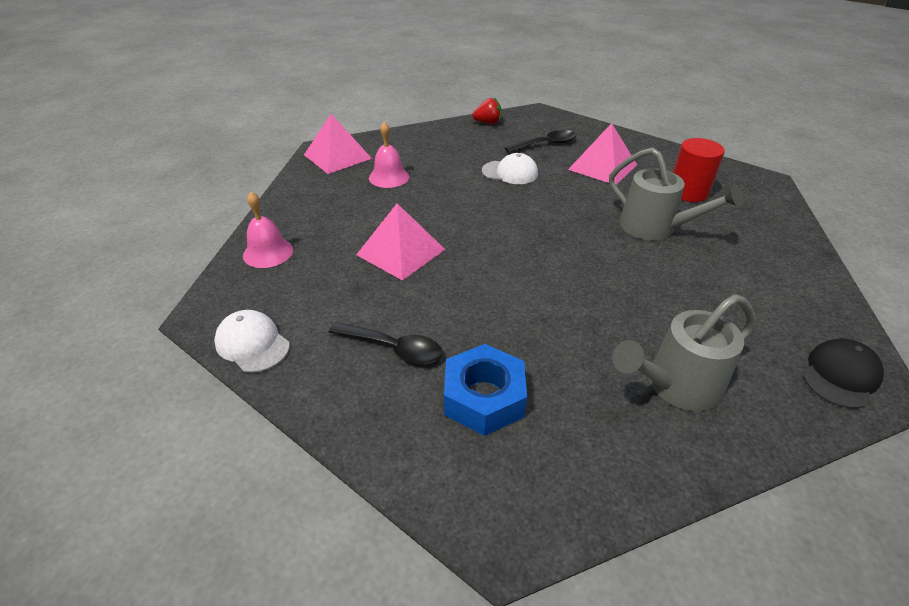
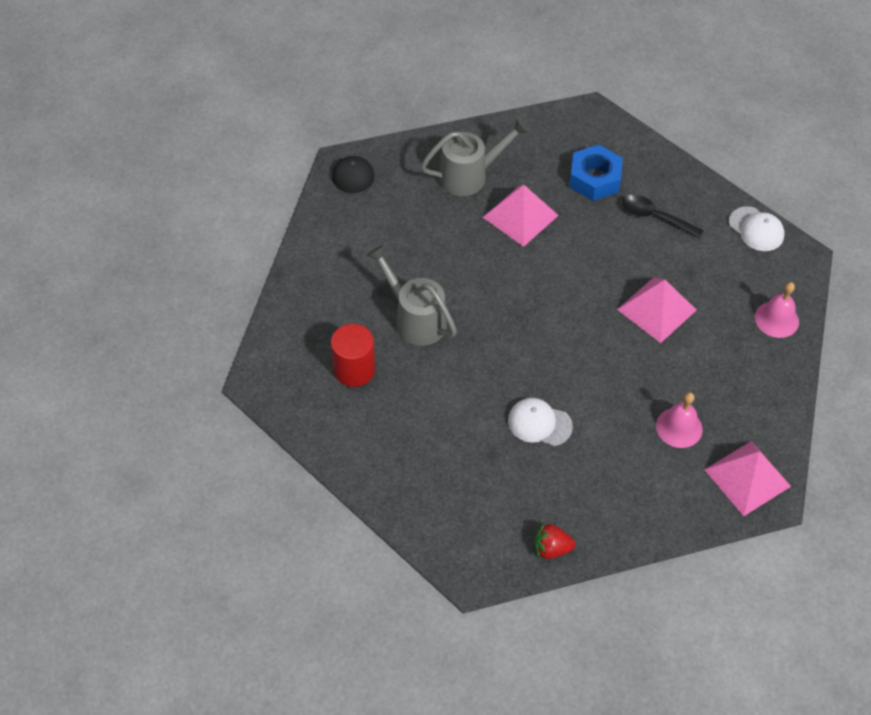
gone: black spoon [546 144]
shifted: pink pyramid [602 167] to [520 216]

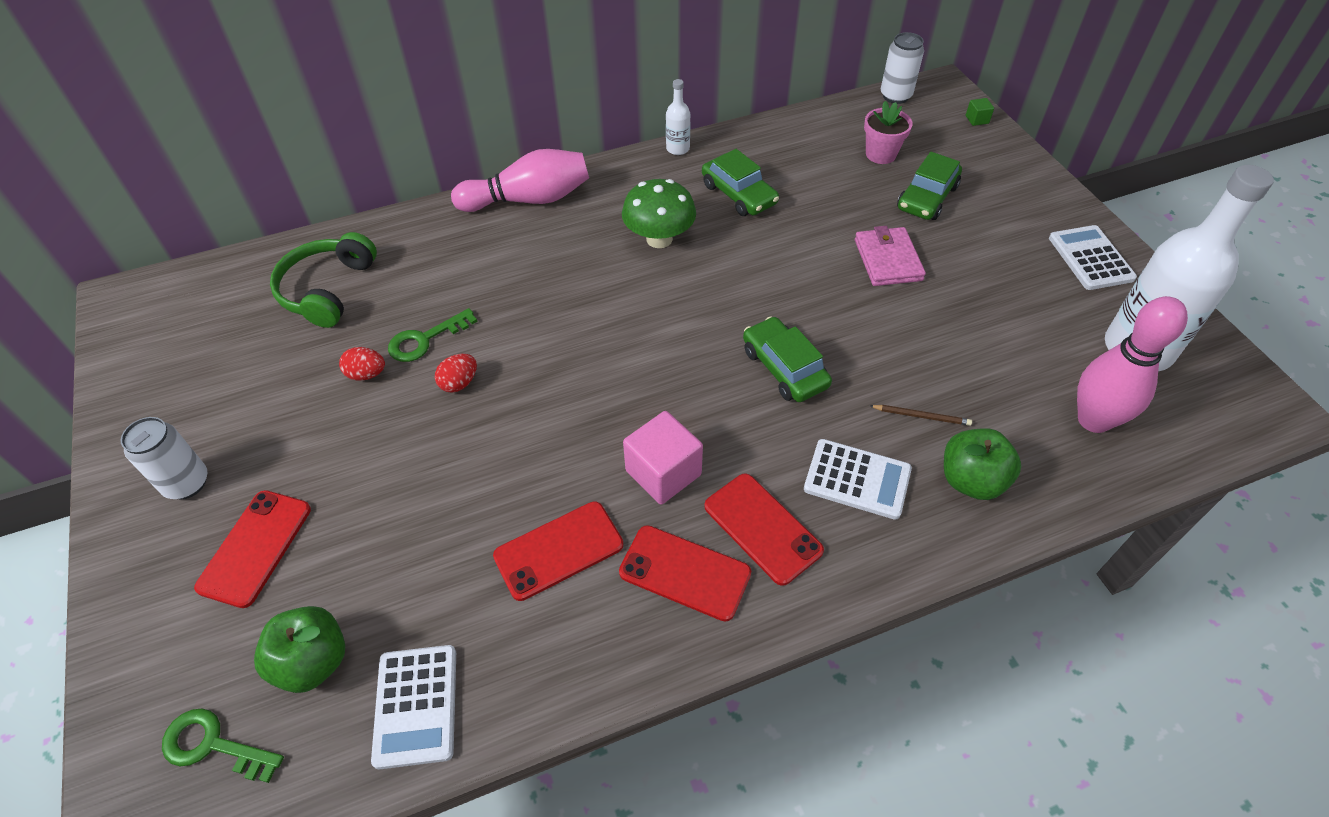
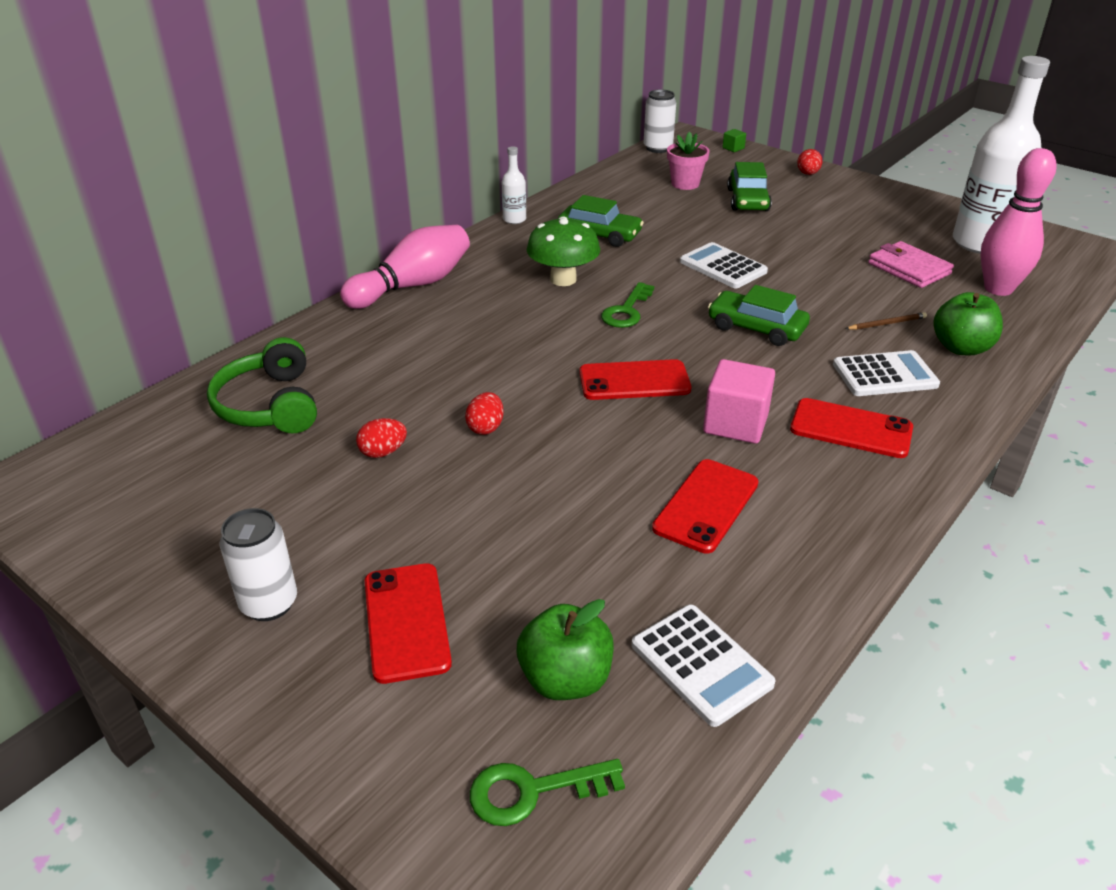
new: red egg [807 174]
shifted: red phone [685 572] to [634 381]; green key [425 340] to [626 311]; white calculator [1090 258] to [723 267]; pink wallet [888 260] to [909 268]

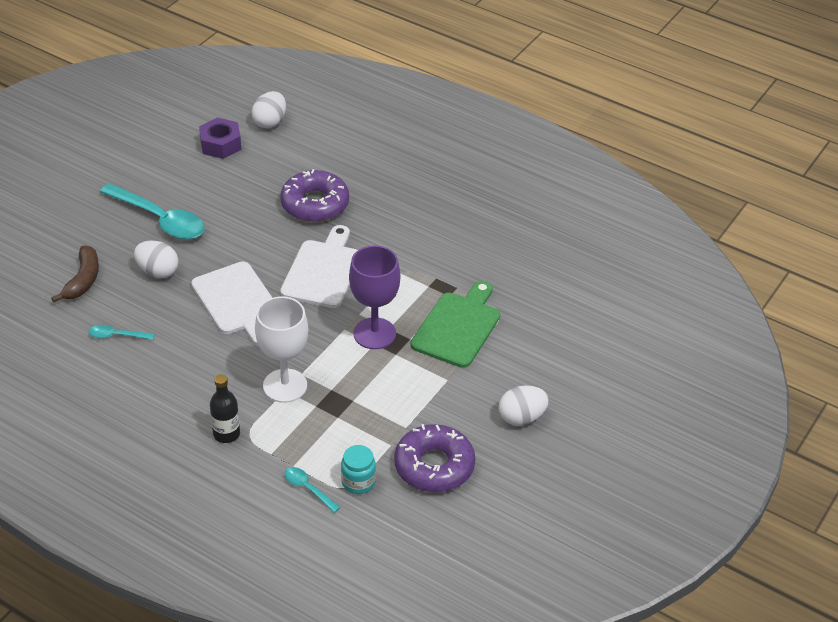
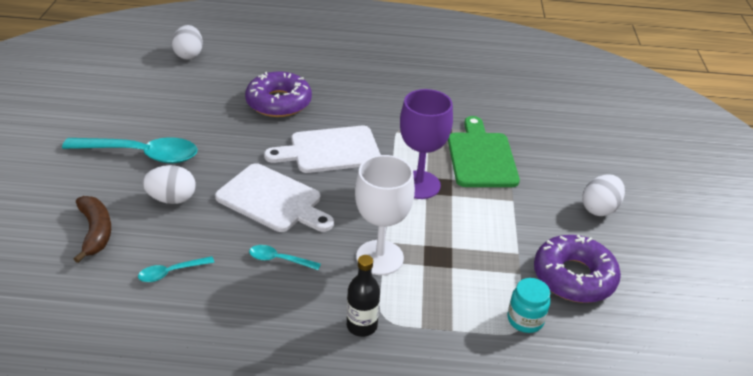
gone: purple nut [220 144]
shifted: turquoise spoon [308 489] to [279 260]
rotated: white cutting board [323 271] = [330 150] 90 degrees counterclockwise

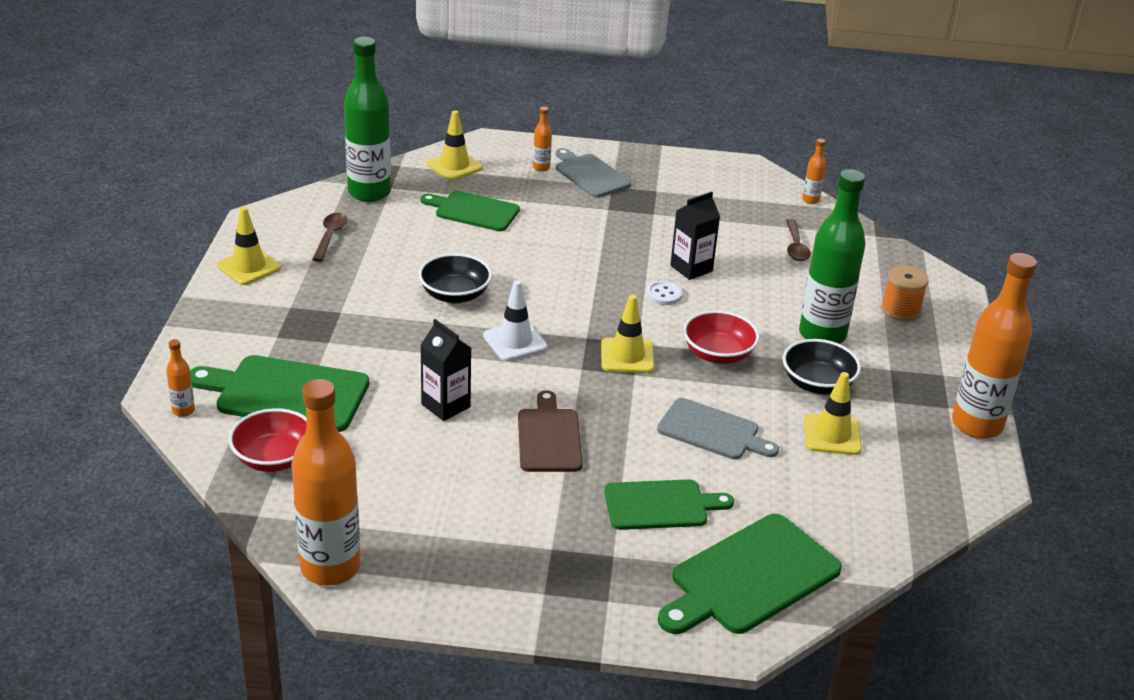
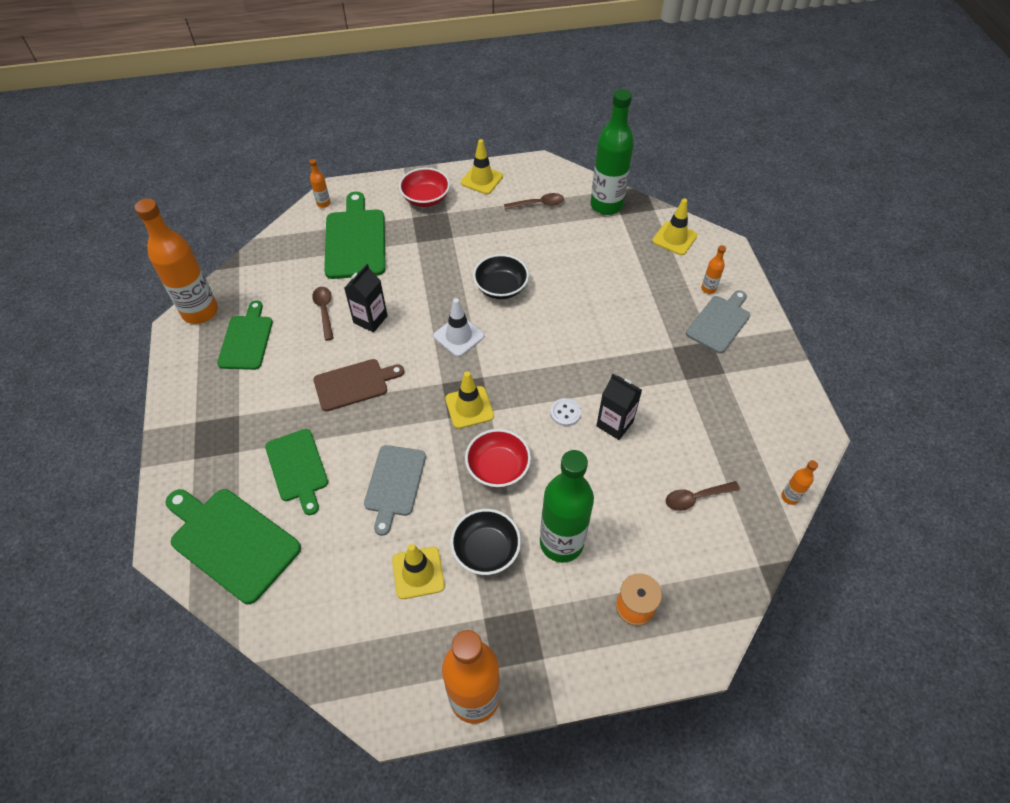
new: brown spoon [324 311]
shifted: green cutting board [474 211] to [246 340]; red bowl [274 458] to [426 198]

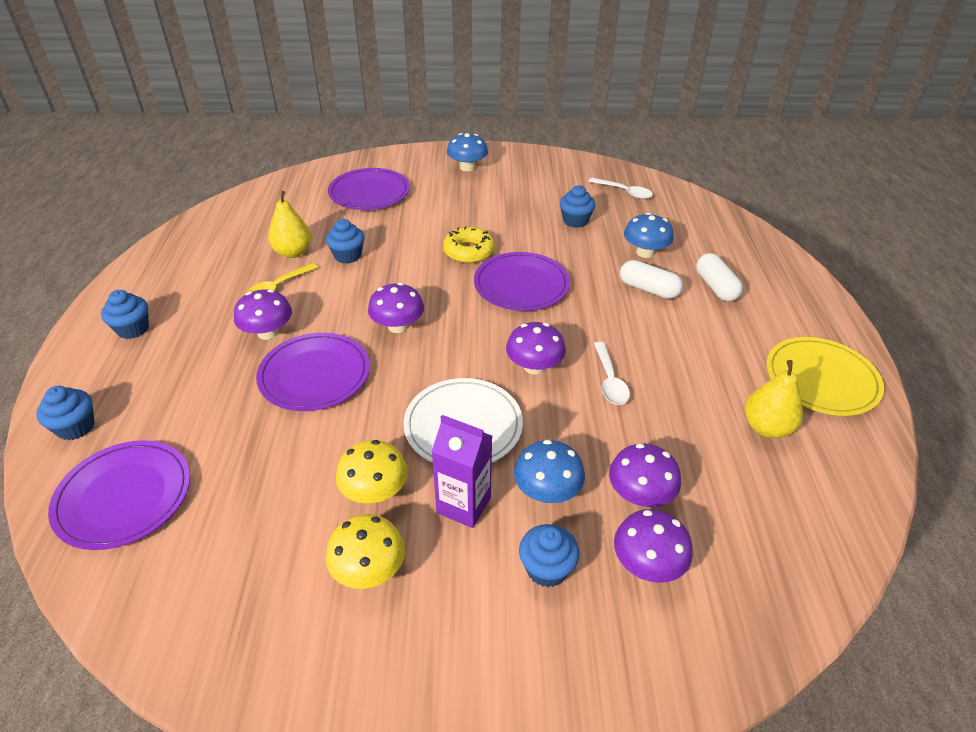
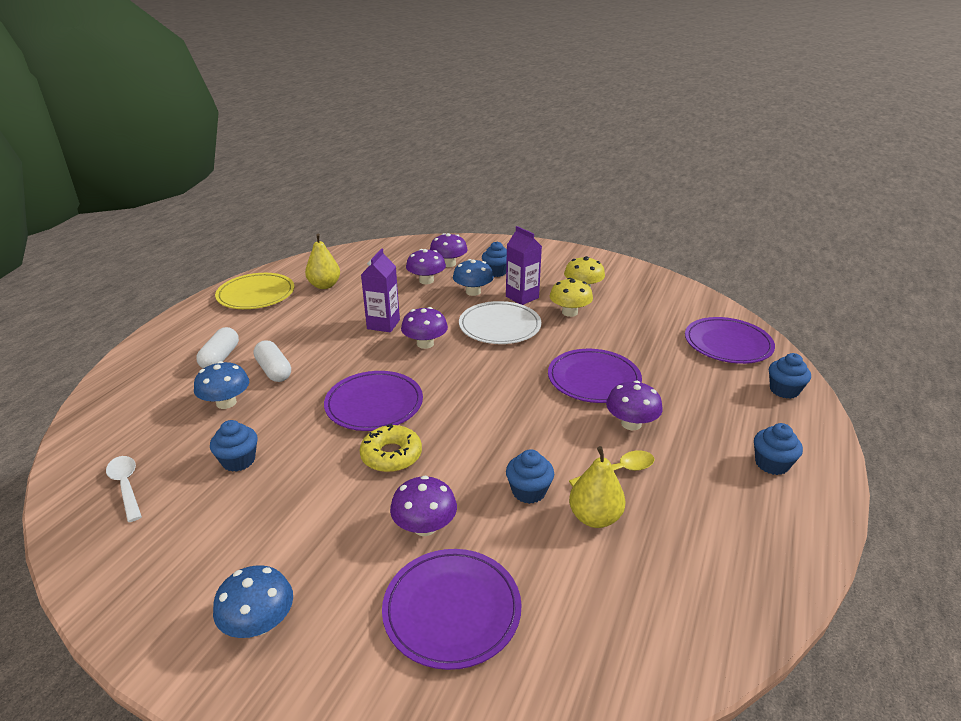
shifted: purple mushroom [398 326] to [425 526]
swapped: white spoon [610 380] to purple carton [383 324]

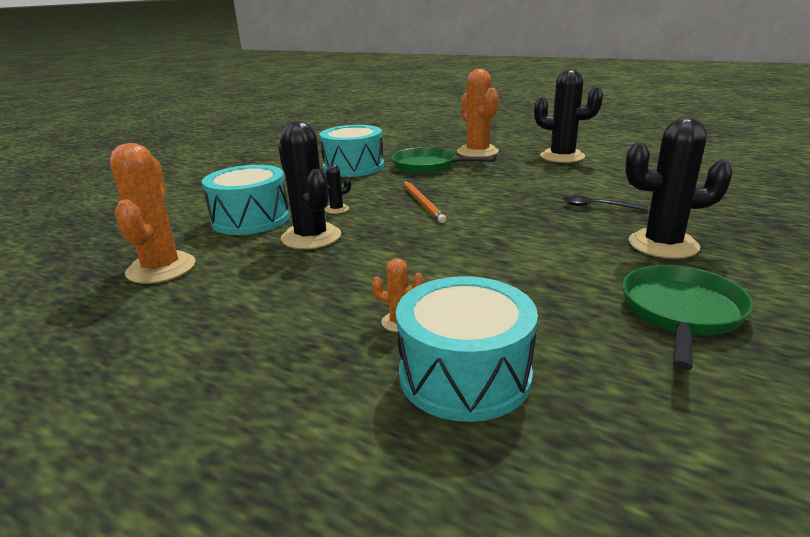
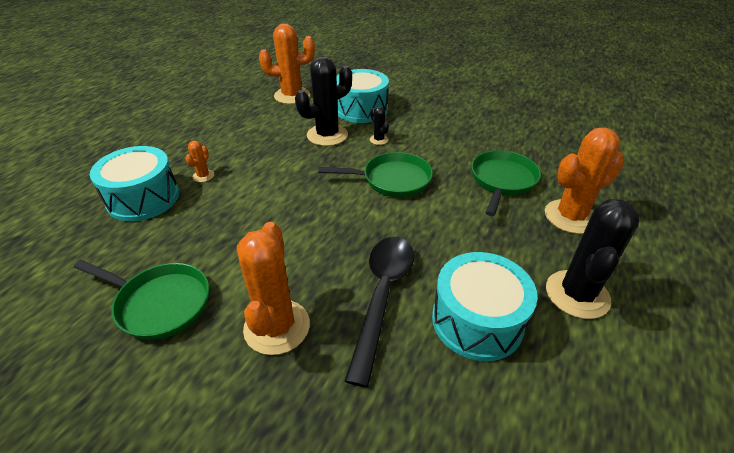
shifted: turquoise drum [353 167] to [477 321]
swapped: orange pencil [422 203] to green pan [392 180]
repainted: black cactus [663 245] to orange cactus [277 327]
scaled: black spoon [597 206] = [382 296] x1.95

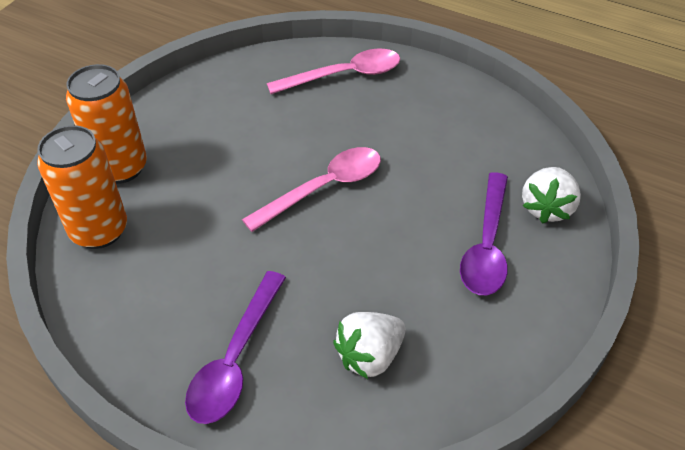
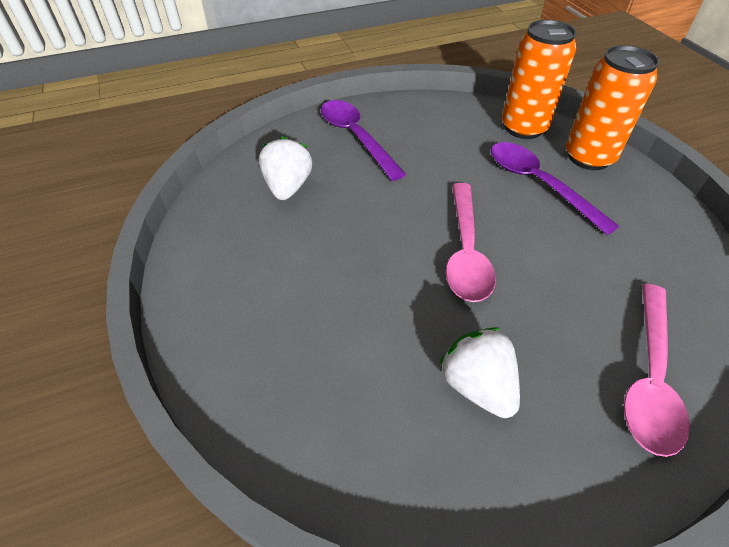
shifted: white strawberry [546 208] to [477 385]; purple spoon [486 246] to [538 184]

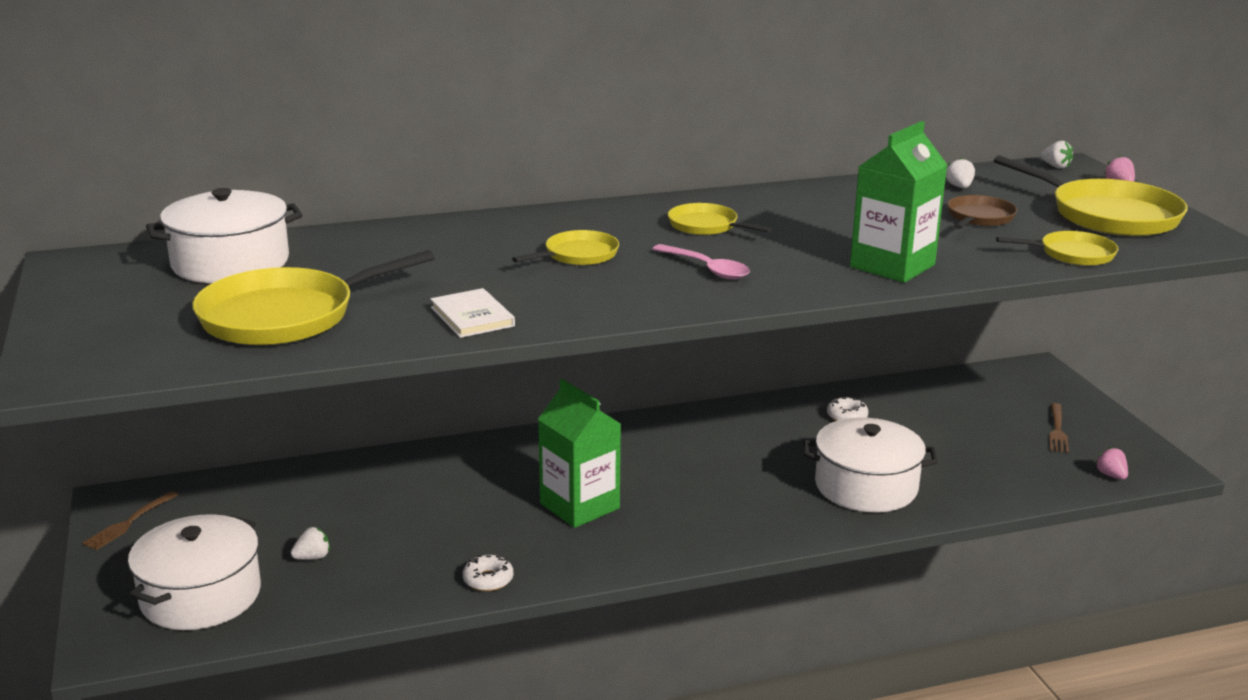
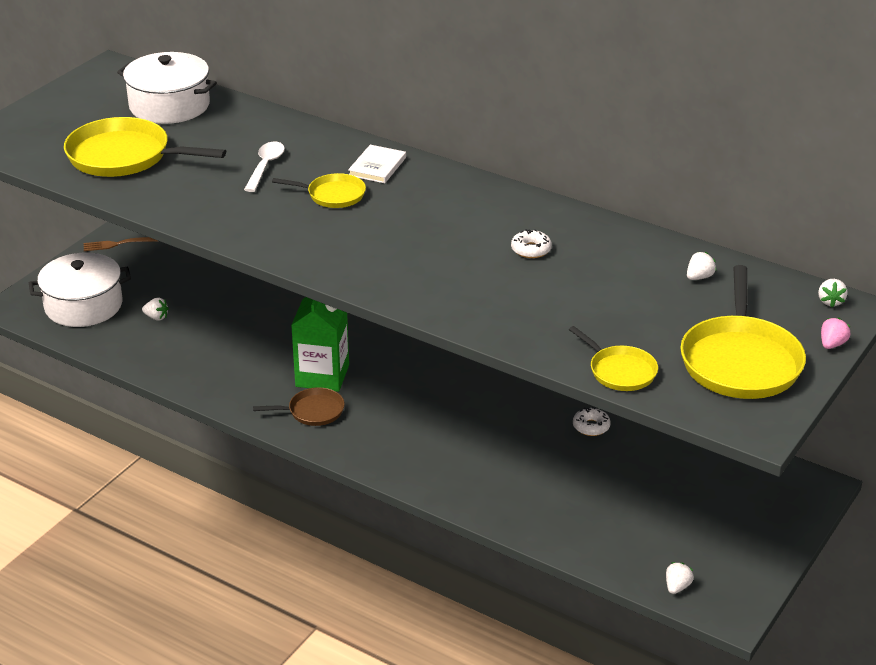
gone: pink spoon [707 269]; yellow pan [706 226]; white pot [866 486]; green carton [892 266]; brown fork [1057 430]
new: white spoon [265 166]
shifted: brown pan [979 218] to [313 411]; white book [472 317] to [377 166]; white donut [488 579] to [531 249]
repainted: pink strawberry [1111 475] to white strawberry [677 587]

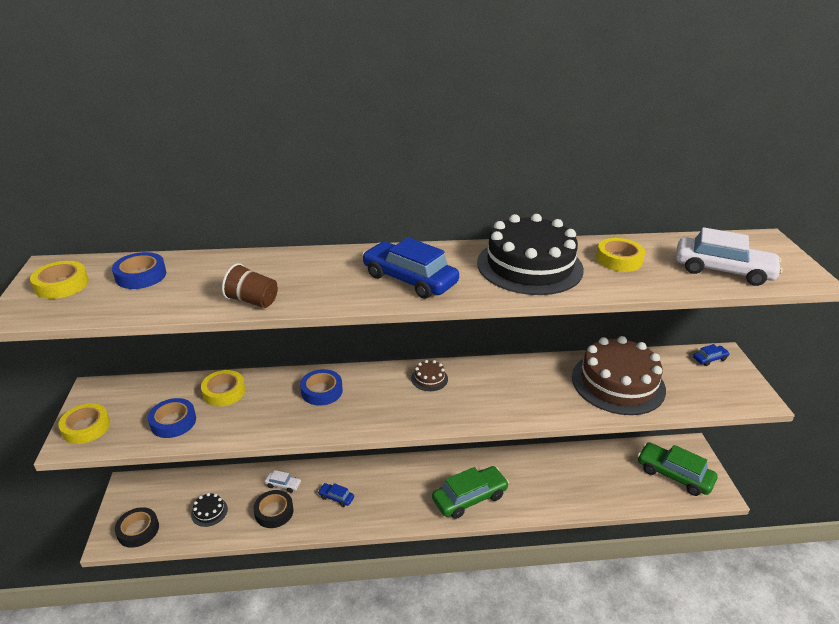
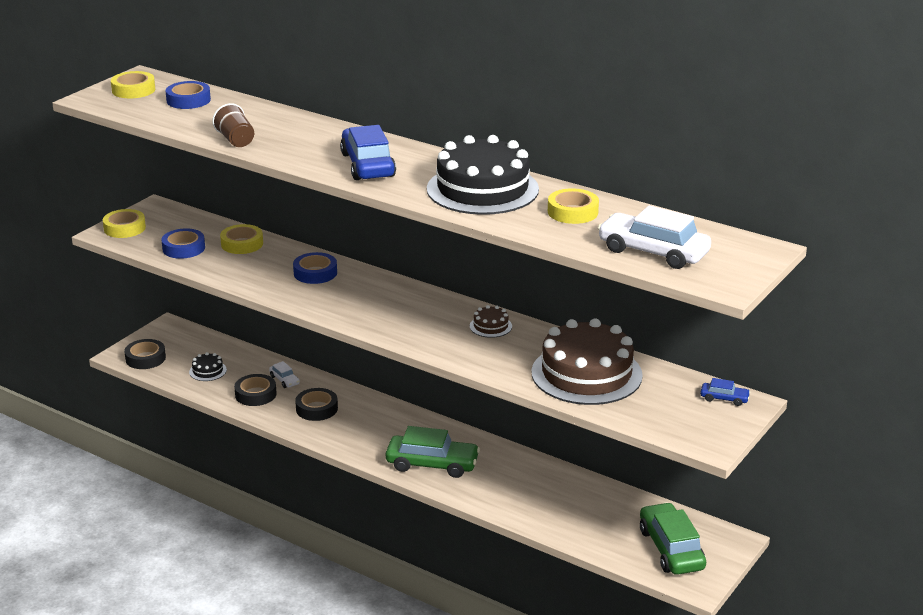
shifted: brown cake [429 378] to [490 326]
swapped: blue car [336 497] to black tape [317 409]
rotated: white car [723 270] = [653 252] 150 degrees clockwise

